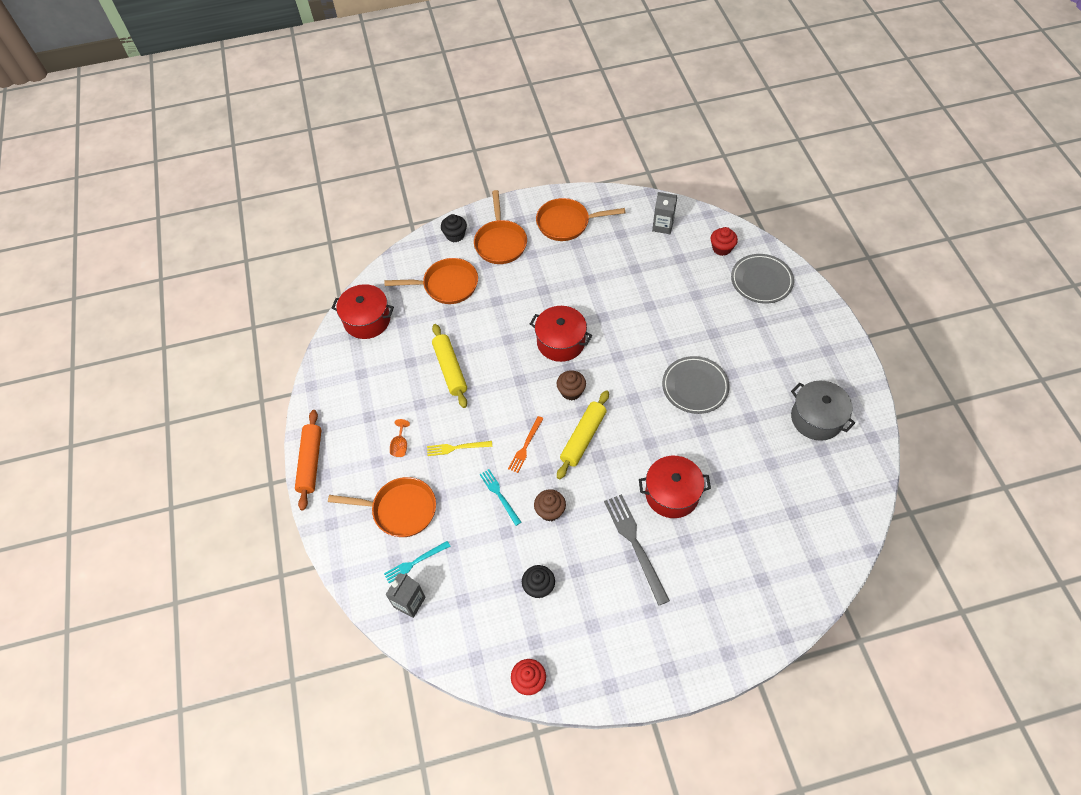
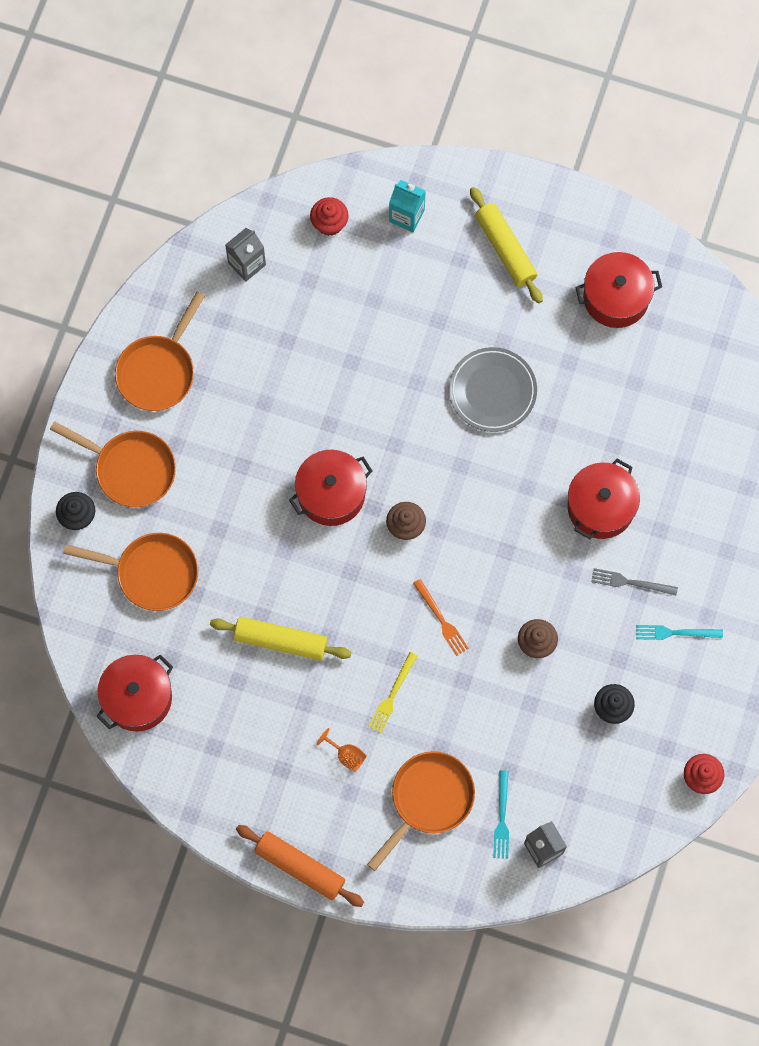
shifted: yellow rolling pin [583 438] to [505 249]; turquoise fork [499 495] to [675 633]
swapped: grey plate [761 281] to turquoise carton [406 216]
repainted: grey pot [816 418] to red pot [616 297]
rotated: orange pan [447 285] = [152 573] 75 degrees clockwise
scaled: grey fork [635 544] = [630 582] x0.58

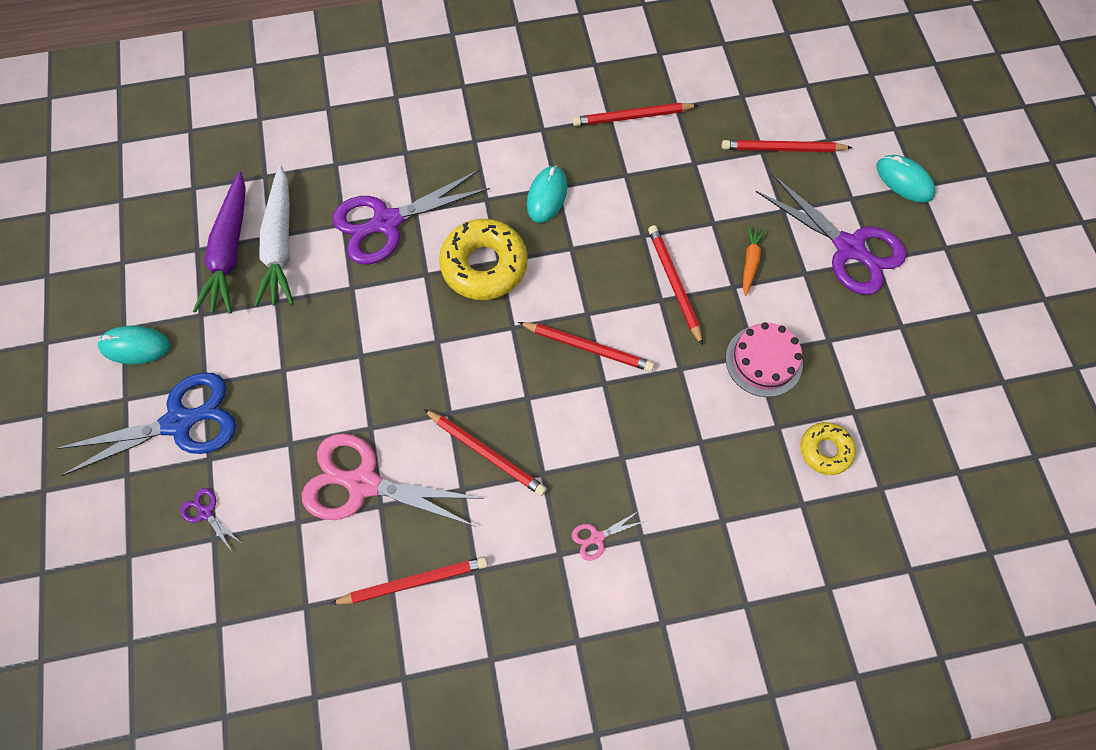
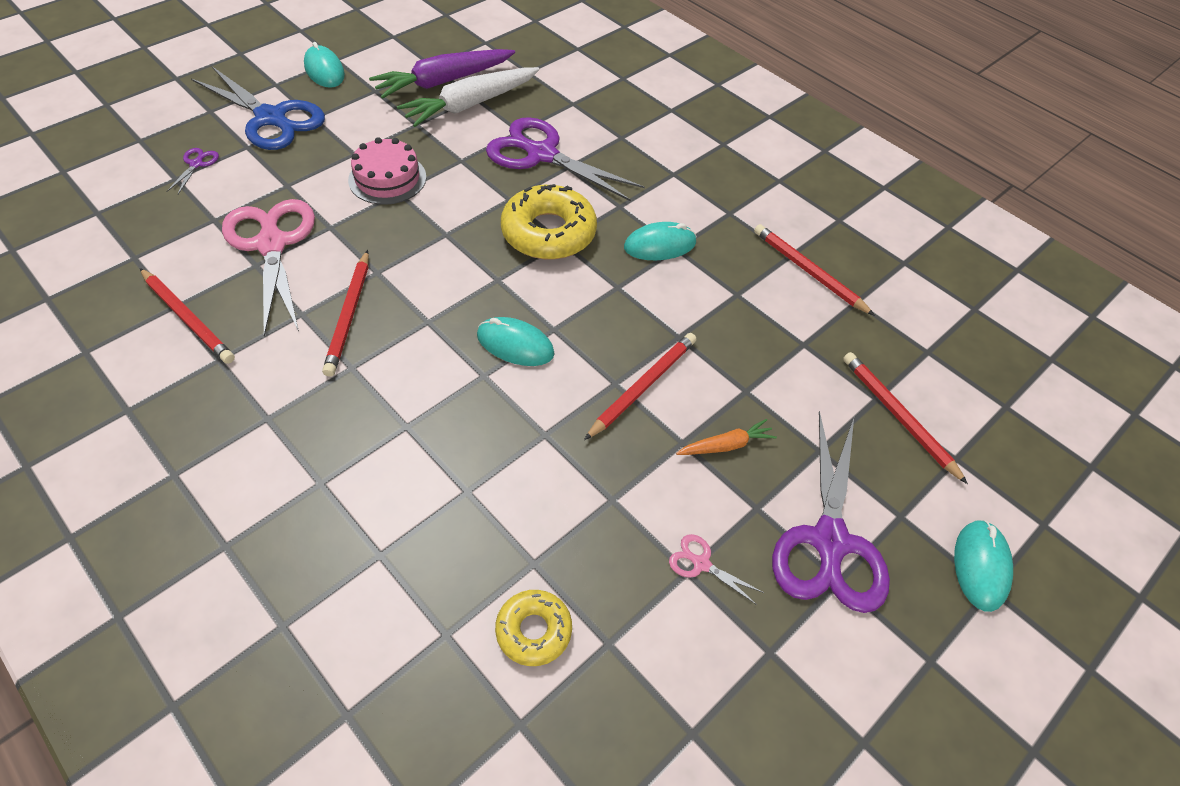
shifted: pink cake [763 361] to [387 178]; pink scissors [596 537] to [701 563]
swapped: red pencil [587 347] to turquoise mouse [515 345]

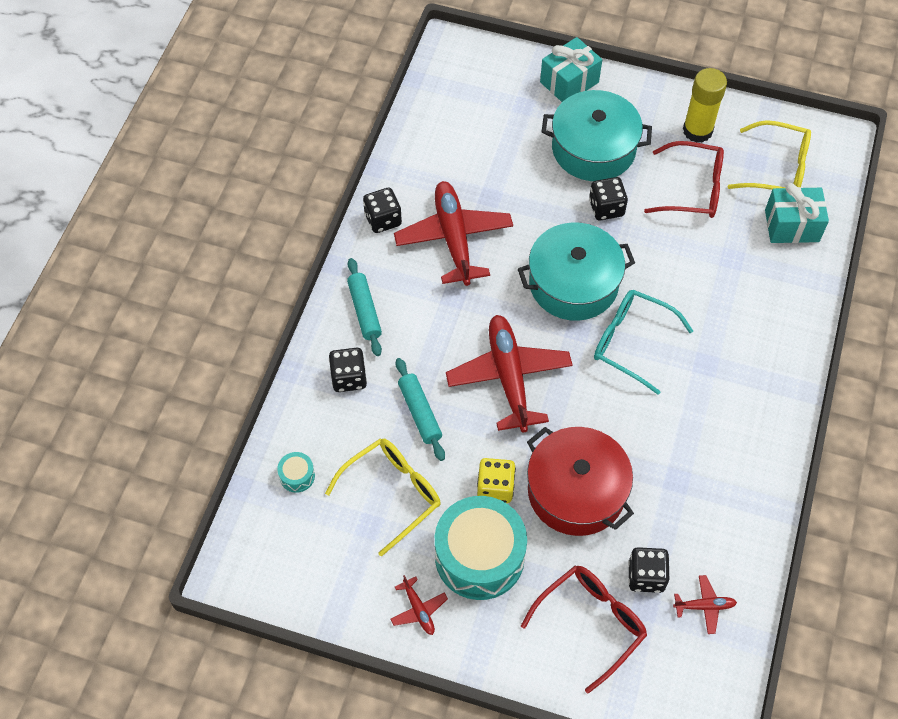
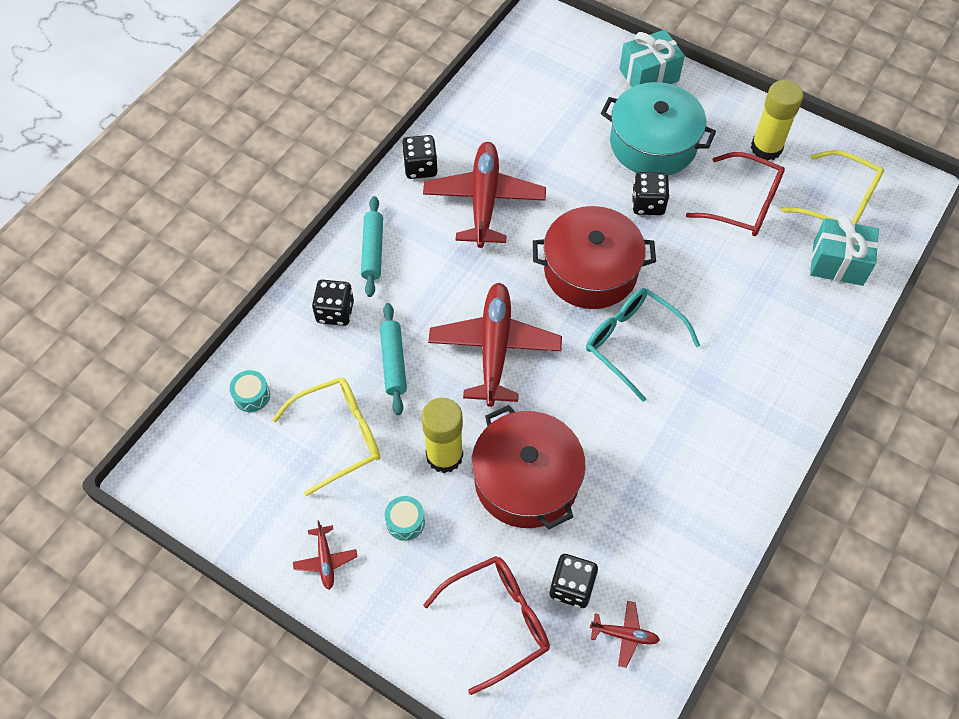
swapped: yellow dice [495 488] to yellow glue stick [444 456]
repainted: turquoise pot [573 283] to red pot [590 270]
scaled: turquoise drum [479 556] = [405 522] x0.41

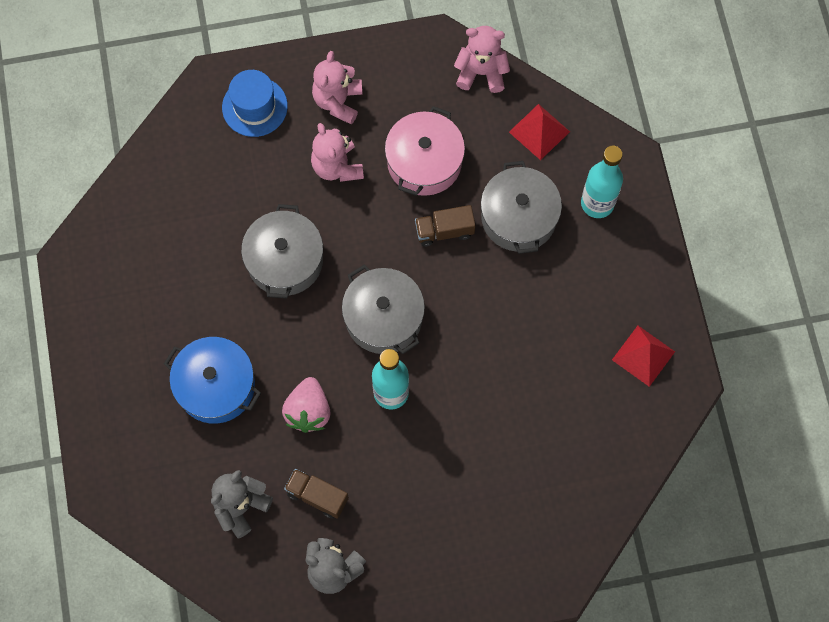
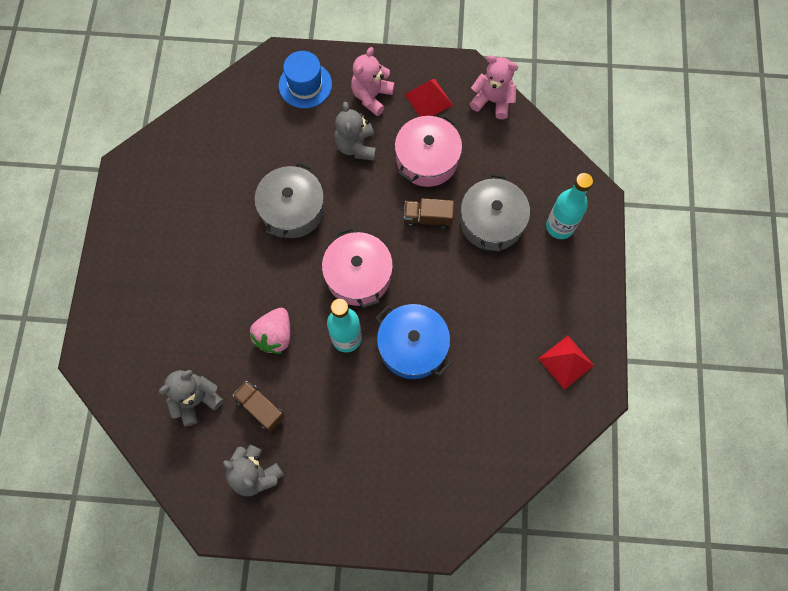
shifted: blue pot [216 386] to [412 346]; red pyramid [539 131] to [428 99]
repainted: grey pot [383 317] to pink pot [358 275]; pink teddy bear [337 166] to grey teddy bear [356 146]

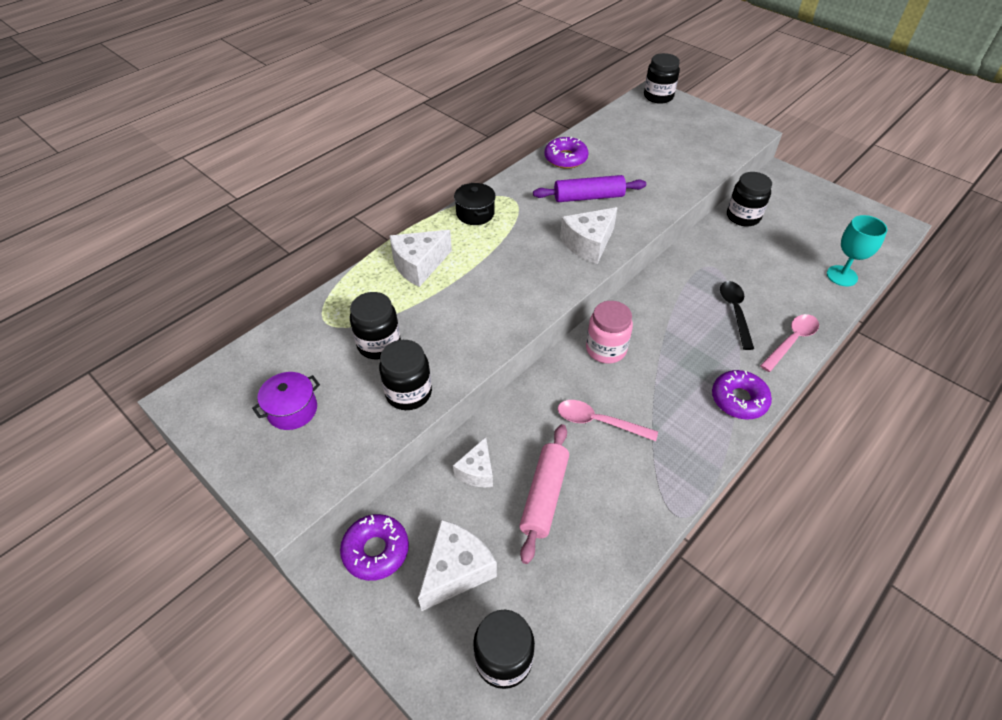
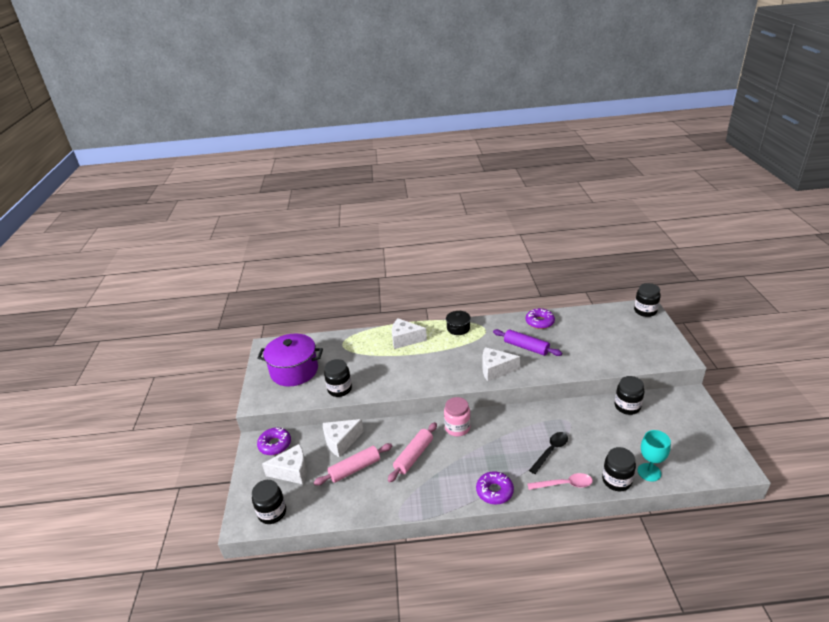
shifted: black jar [379 344] to [616 481]
swapped: pink spoon [599 422] to pink rolling pin [414 456]
scaled: purple pot [292 410] = [294 371] x1.95; white cheese [477 471] = [341 441] x1.57

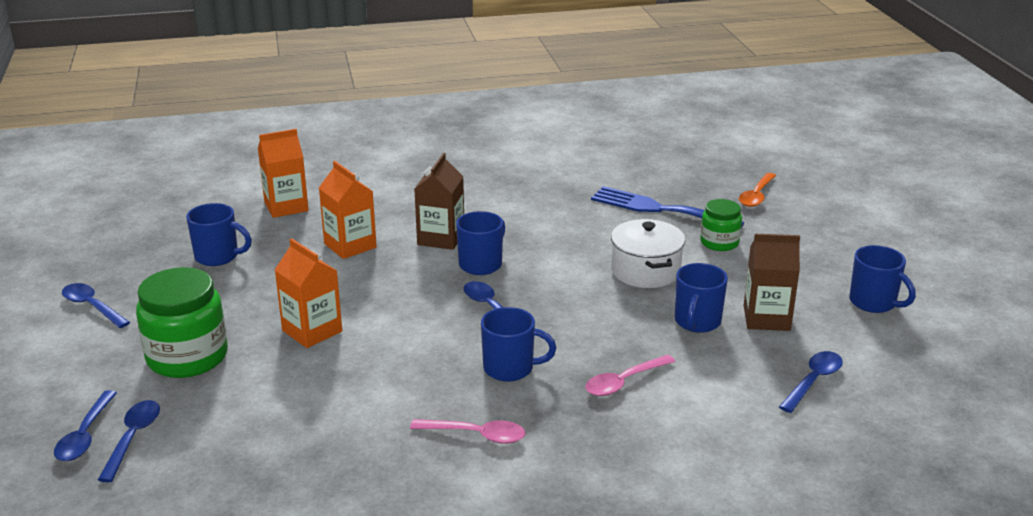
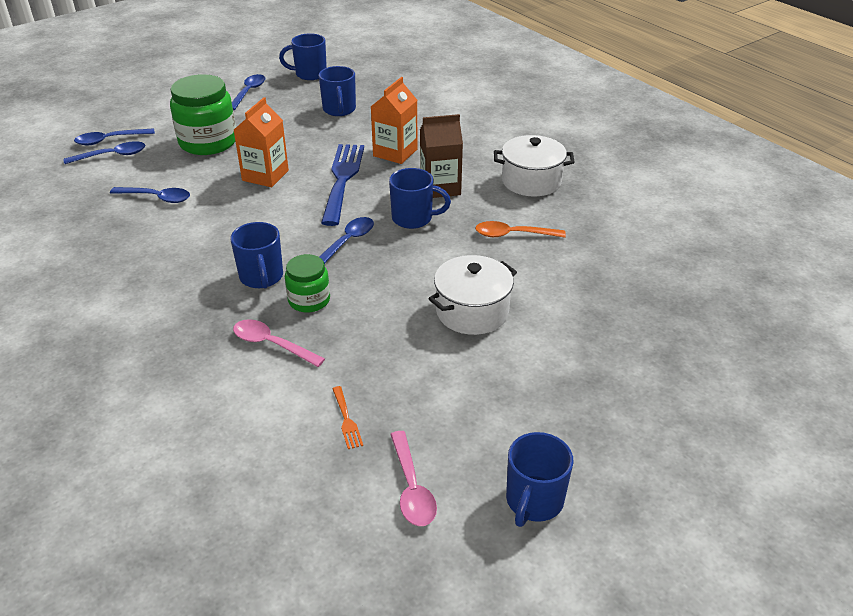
gone: orange carton [286 206]; brown carton [766 318]
new: orange fork [346 420]; white pot [531 181]
shifted: blue spoon [813 381] to [156 198]; blue mug [697 322] to [309 74]; green jar [719 242] to [309 300]; blue fork [659 209] to [342 179]; pink spoon [475 435] to [411 487]; orange spoon [756 195] to [513 235]

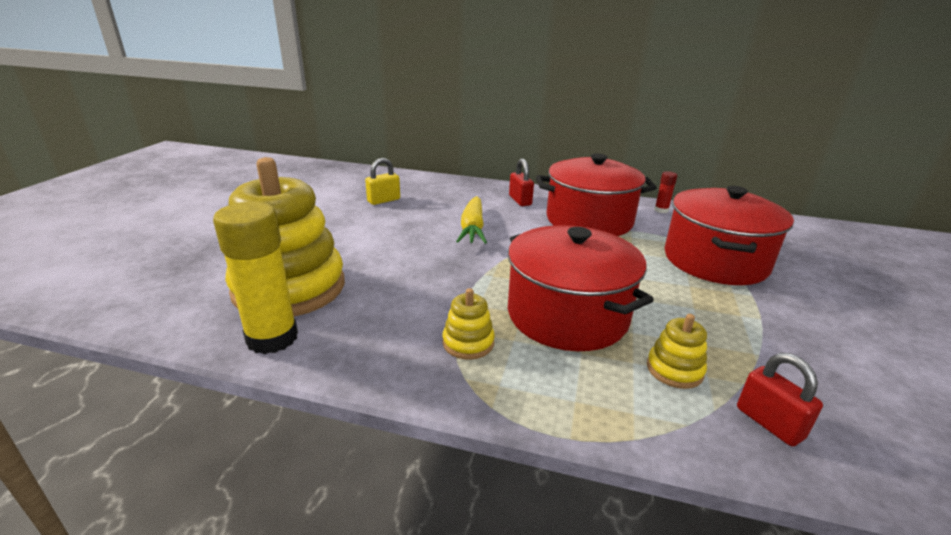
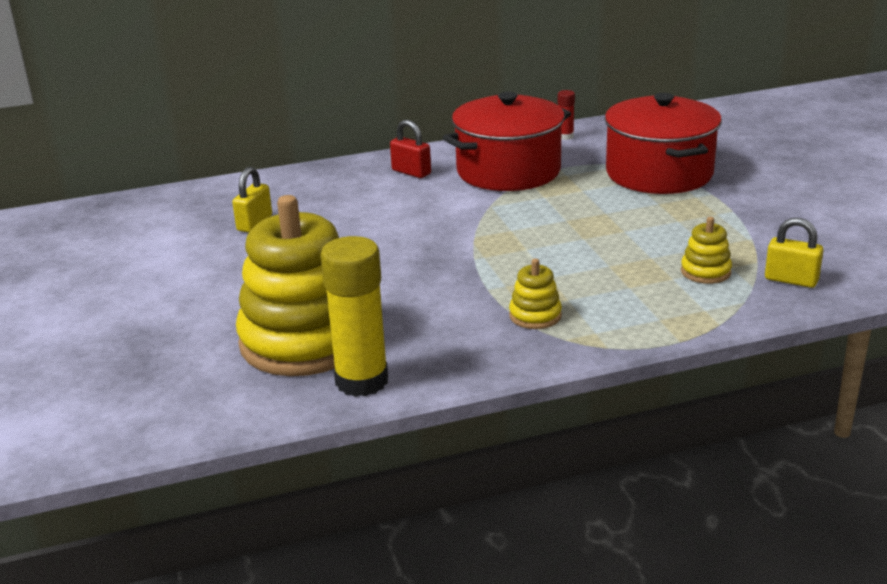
gone: yellow carrot [472 228]; red pot [567 315]
repainted: red padlock [769 423] to yellow padlock [791 280]

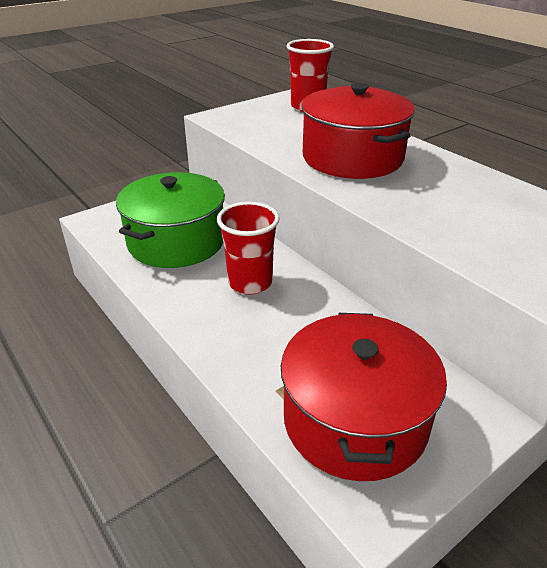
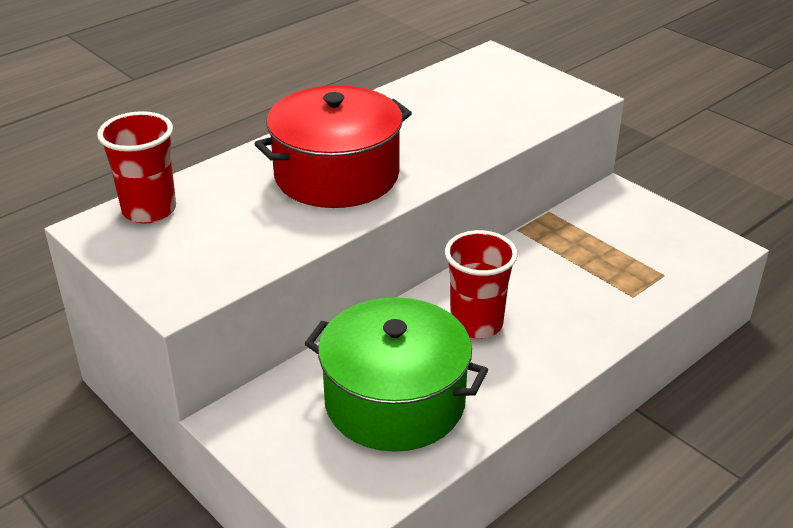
gone: red pot [355 420]

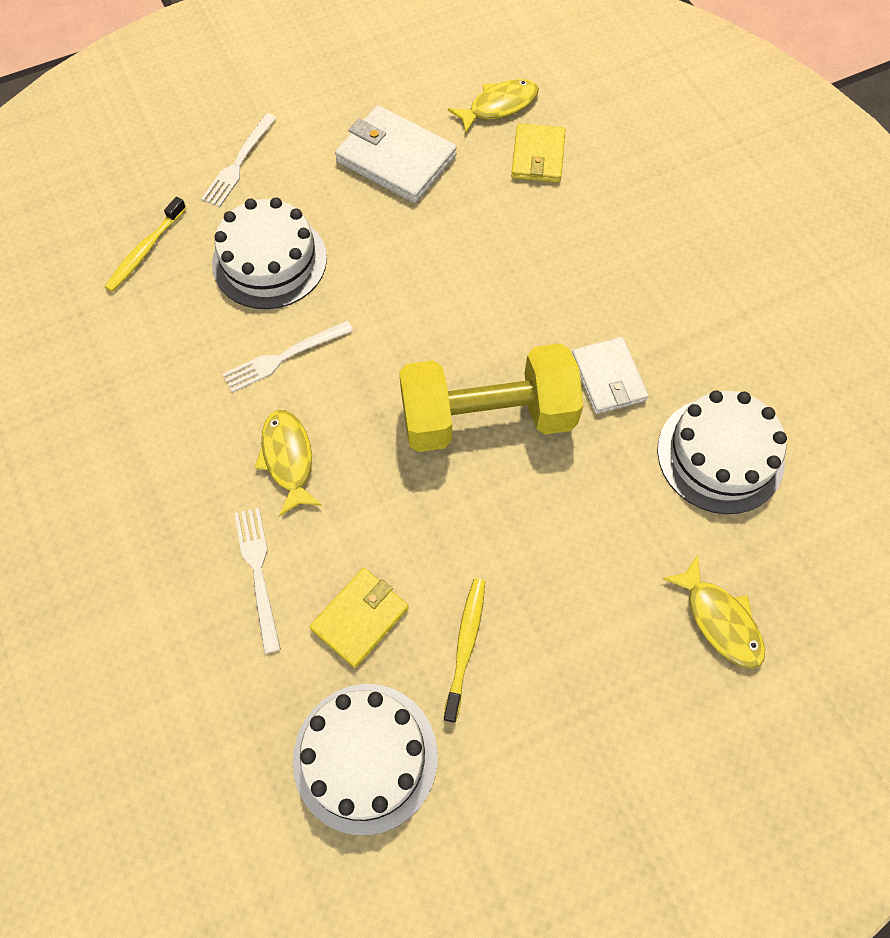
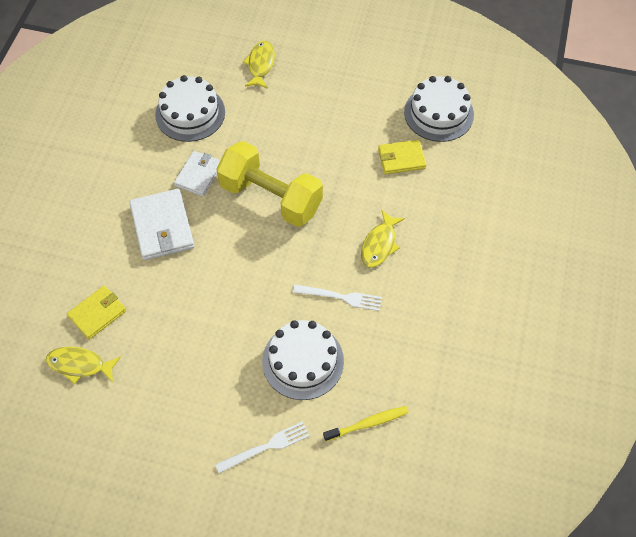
gone: white fork [258 572]; yellow toothbrush [465 645]
shifted: white wallet [396 159] to [162 227]

